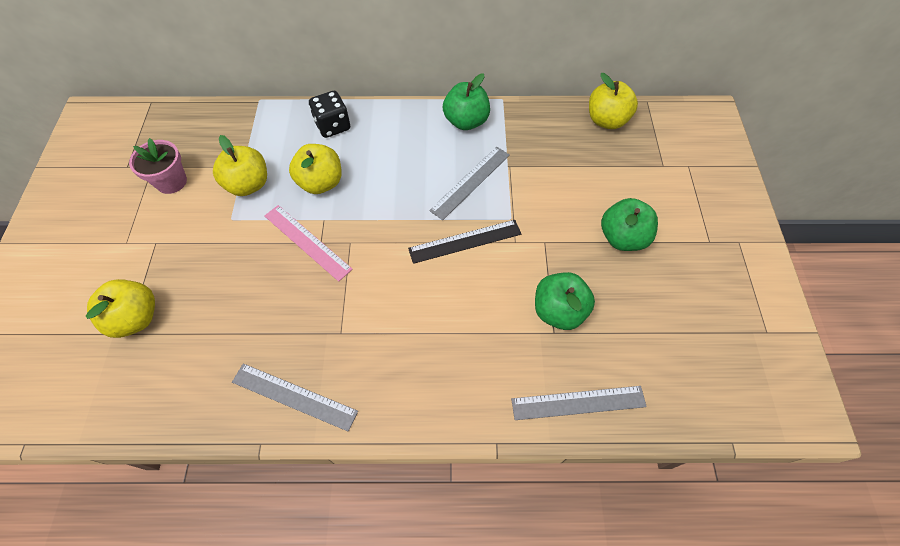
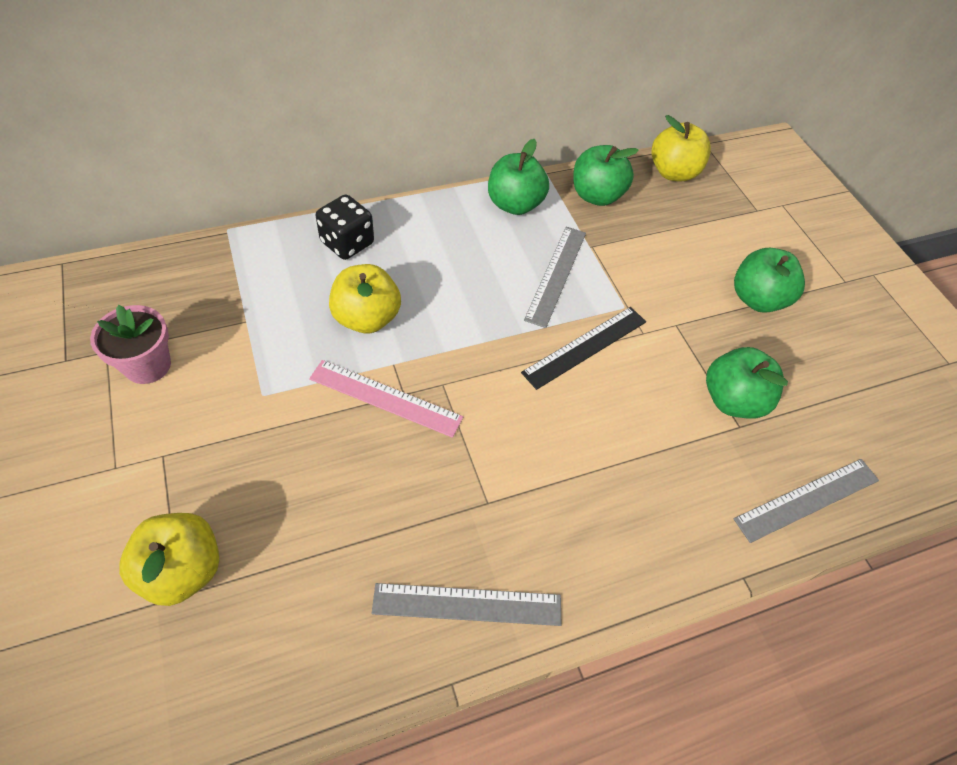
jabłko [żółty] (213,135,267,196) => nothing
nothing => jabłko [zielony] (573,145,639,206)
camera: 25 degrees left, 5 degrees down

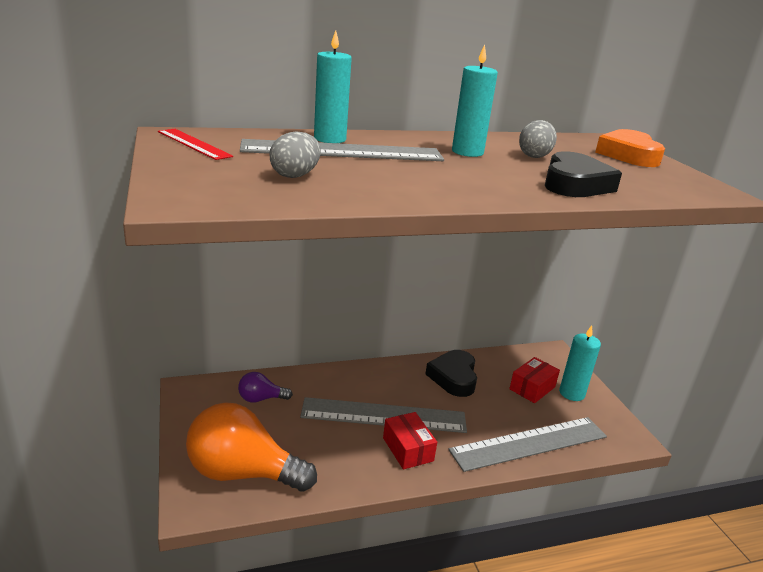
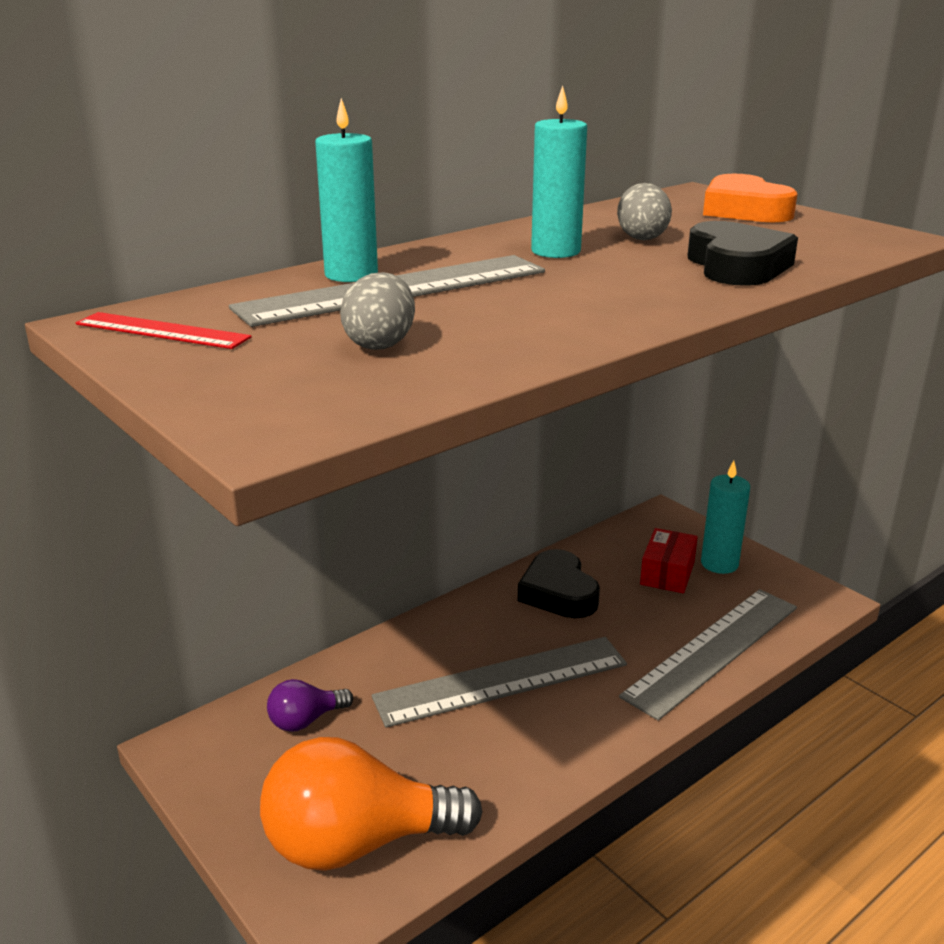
pudełko [czerwony] (383,412,437,470) => nothing
camera: 20 degrees left, 0 degrees up

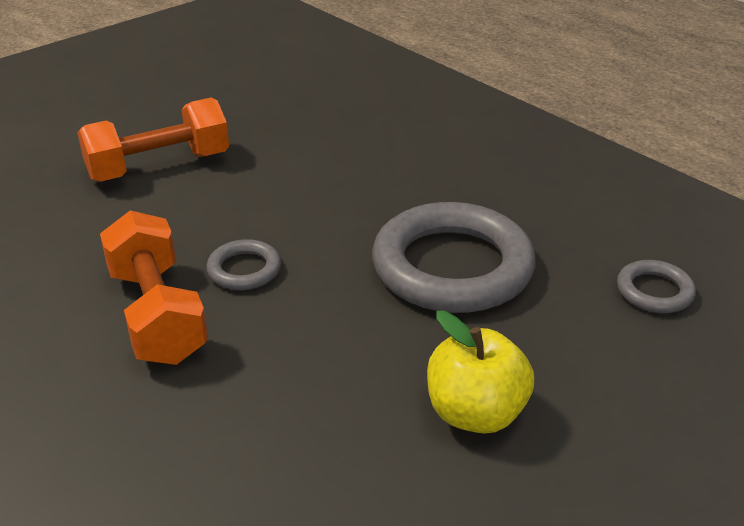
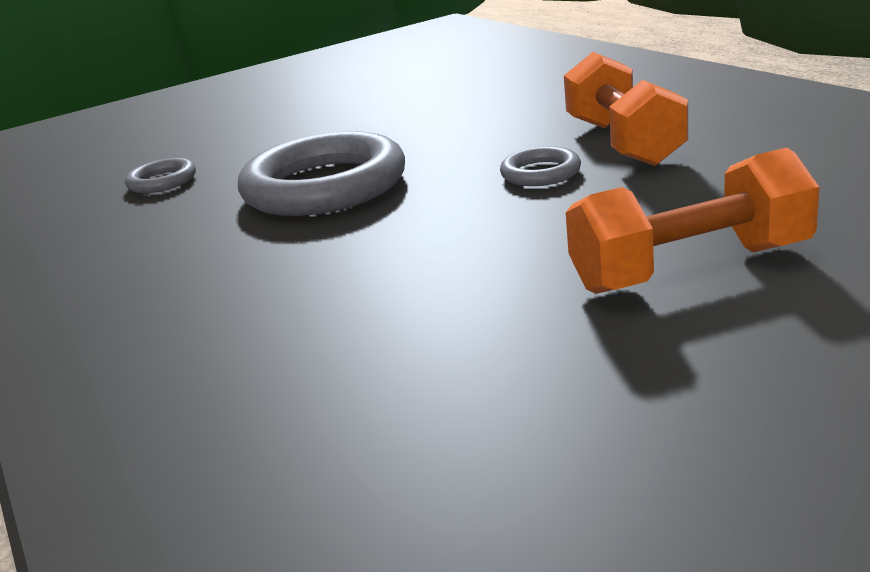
jabłko [żółty] (427,310,534,434) => nothing
camera: 165 degrees left, 10 degrees down

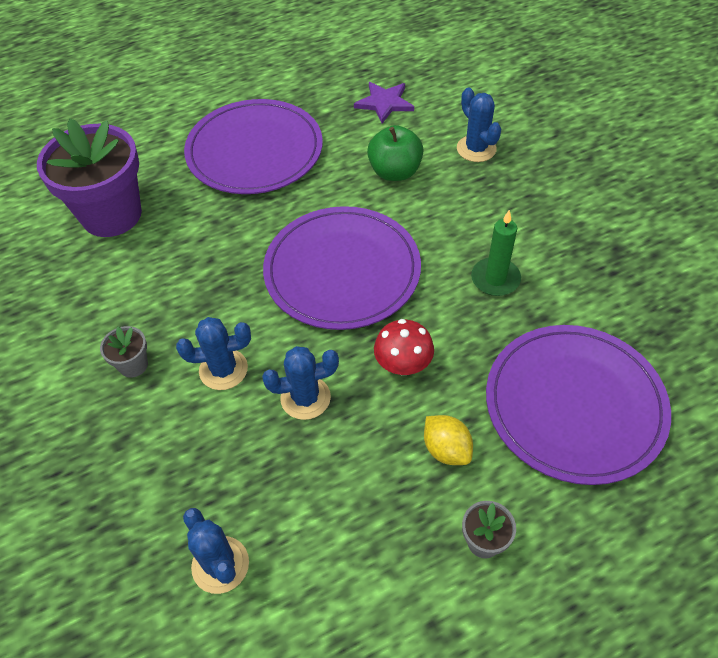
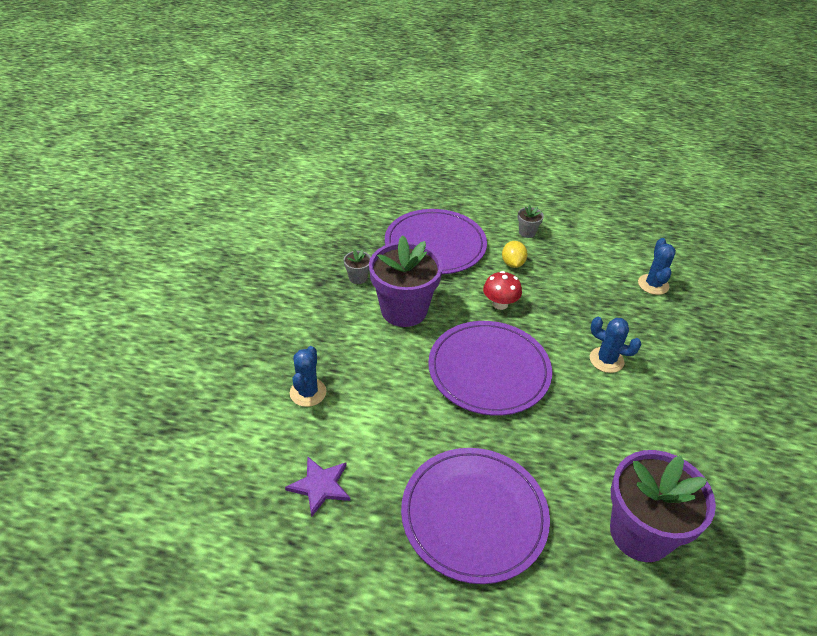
doniczka [szary] (100,326,148,378) => doniczka [szary] (343,249,371,284), move
kaktus [niebieski] (262,346,339,420) => nothing
jabłko [zielony] (367,125,424,181) => nothing
świeca [zielony] (471,210,521,296) => doniczka [fioletowy] (369,235,443,327)
camera: 145 degrees left, 10 degrees down

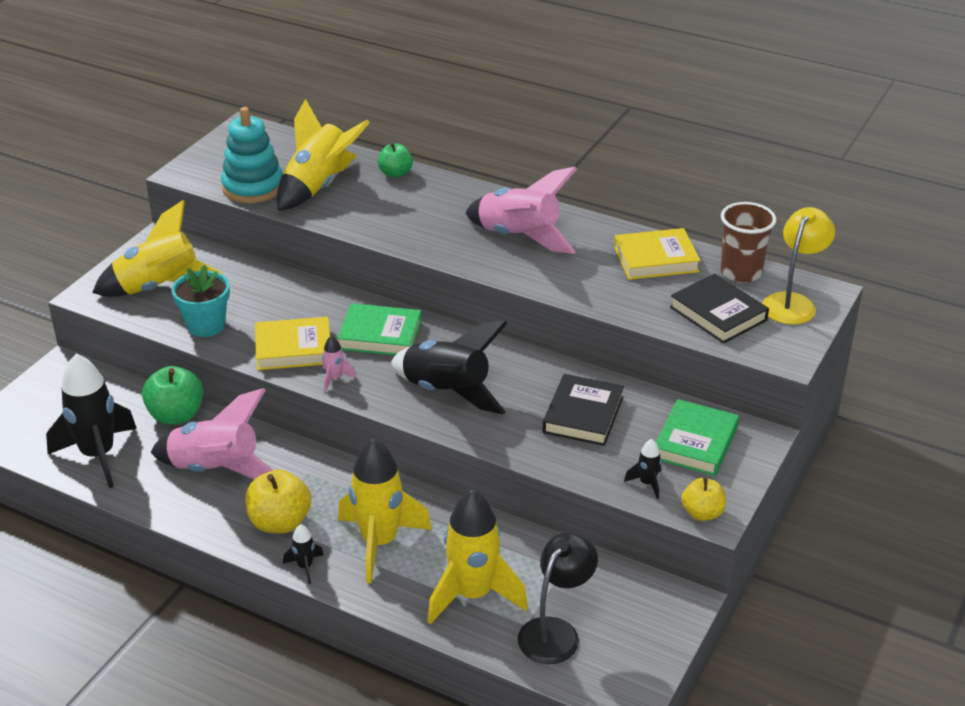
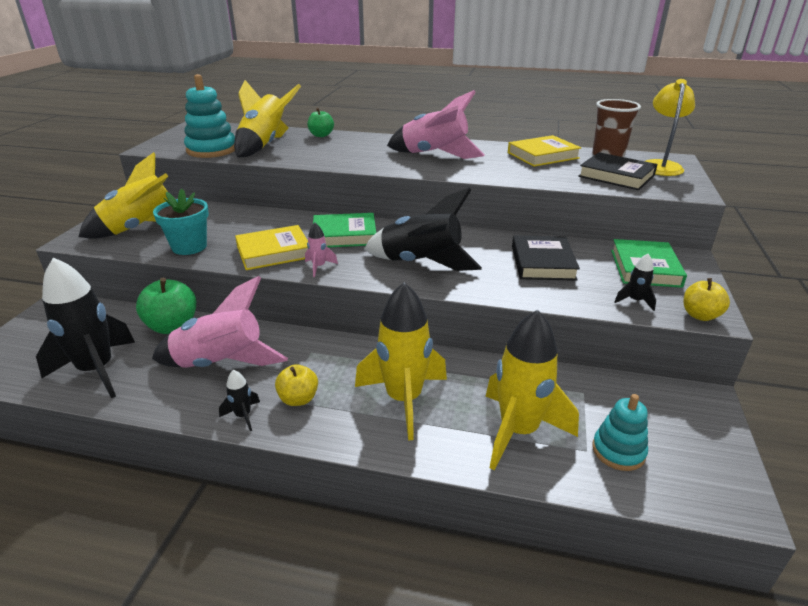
jabłko [żółty] (245,469,311,533) => jabłko [żółty] (275,364,318,406), x0.64
rakieta [czarny] (283,524,324,584) => rakieta [czarny] (219,370,260,431), move
lampka [czarny] (518,532,598,664) => zabawka nakładanka [turkusowy] (592,394,648,471)
camera: 15 degrees left, 5 degrees down

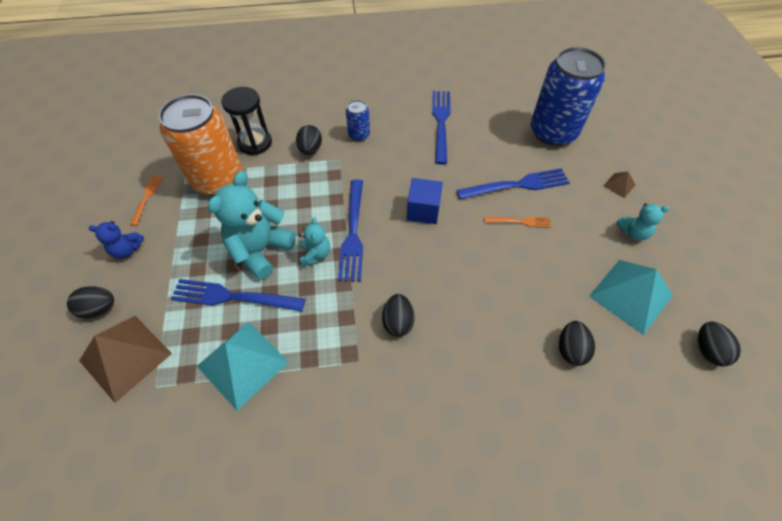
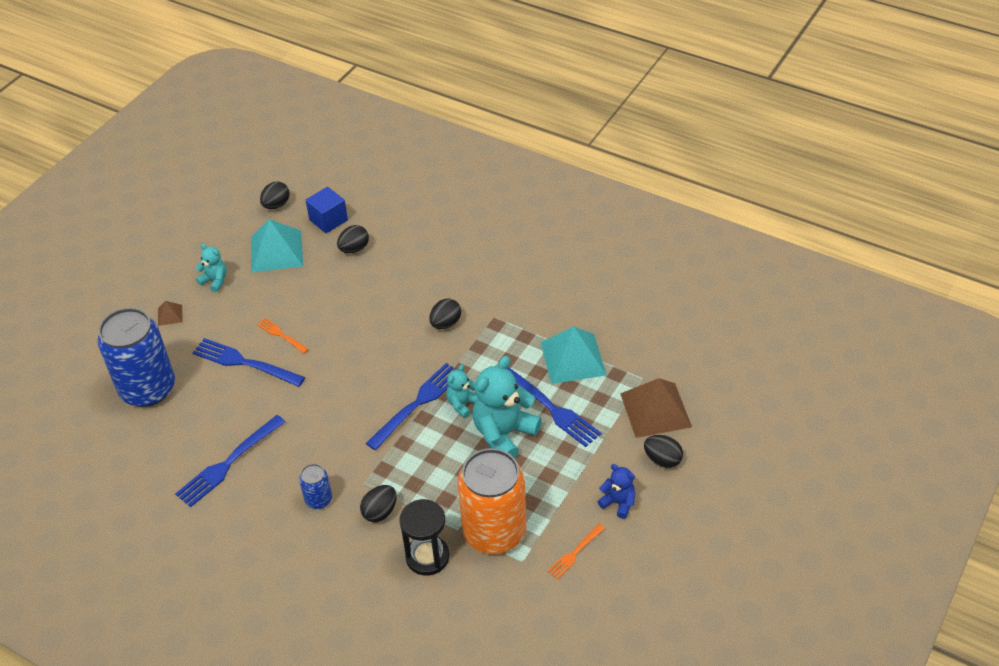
miś [turkusowy] (208,171,296,280) => miś [turkusowy] (472,356,542,458), 150 degrees clockwise
sześcian [niebieski] (407,178,443,224) => sześcian [niebieski] (305,187,348,233), move
camera: 140 degrees left, 10 degrees down

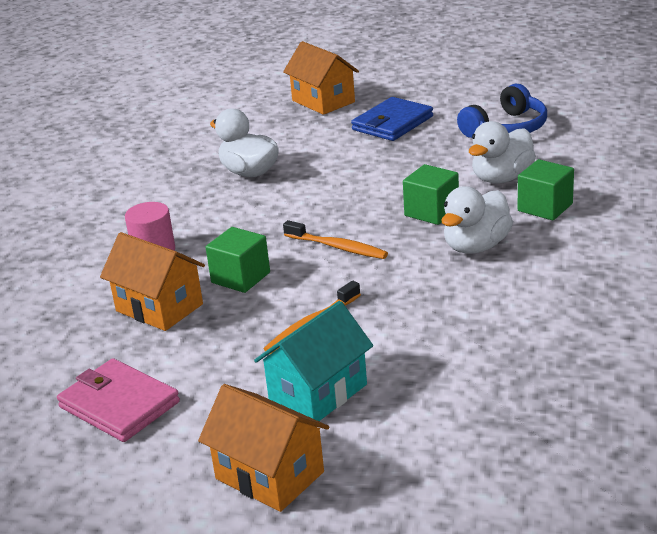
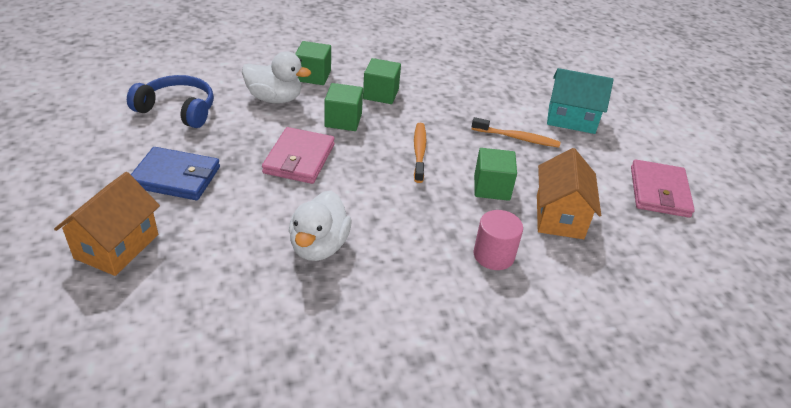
domek [pomarańczowy] (198,384,329,512) => nothing
kaczka [biały] (441,186,513,254) => sześcian [zielony] (363,58,401,104)
nothing => portfel [różowy] (262,127,335,184)
camera: 125 degrees left, 10 degrees up

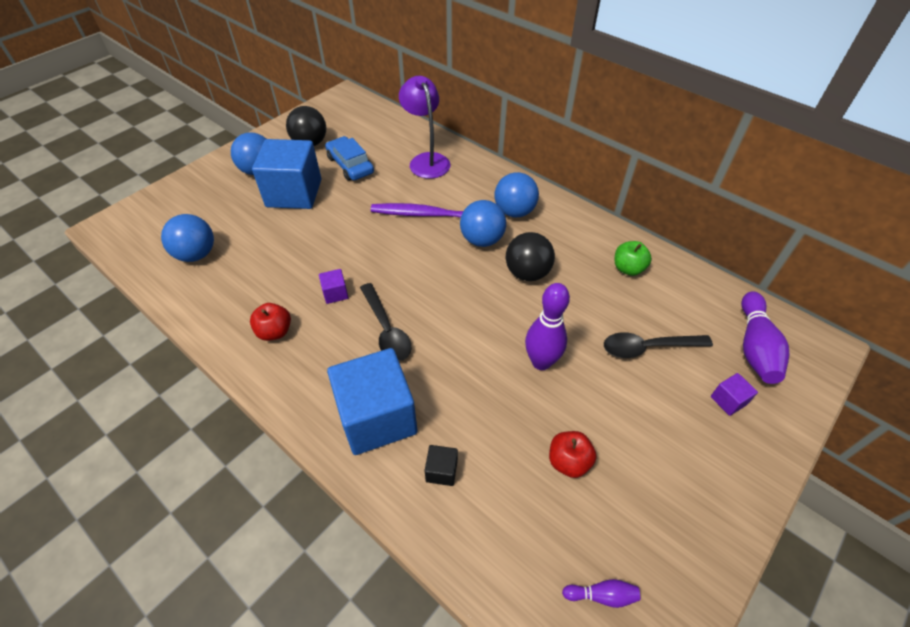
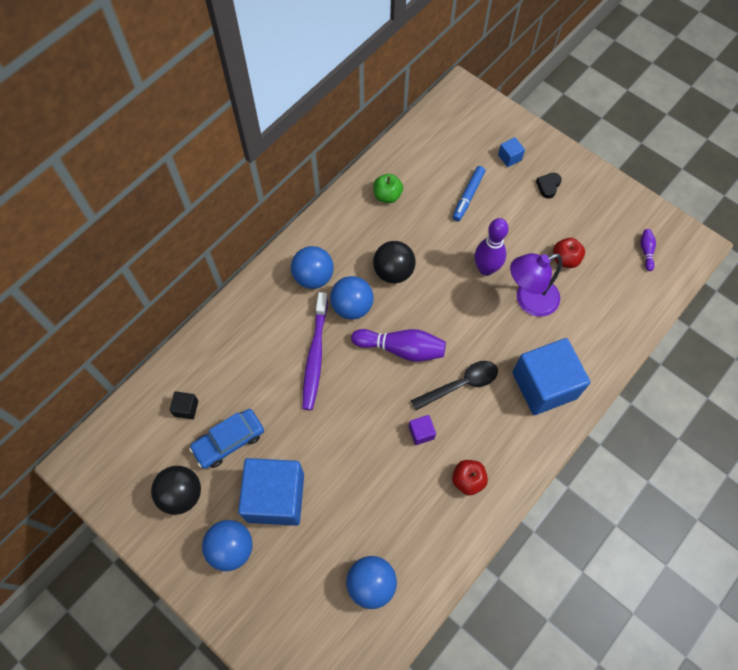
lampka [fioletowy] (399,76,450,179) => lampka [fioletowy] (510,253,562,317), move
sześcian [czarny] (424,445,458,486) => sześcian [czarny] (169,391,198,419), move
łyżka [czarny] (604,332,713,358) => flamaster [niebieski] (453,166,485,221)
sześcian [fioletowy] (711,373,758,416) => sześcian [niebieski] (498,137,525,167)
kręgiel [fioletowy] (741,291,789,384) => kręgiel [fioletowy] (351,329,446,362), move
nothing => serce [czarny] (536,173,562,199)
camera: 90 degrees left, 15 degrees up

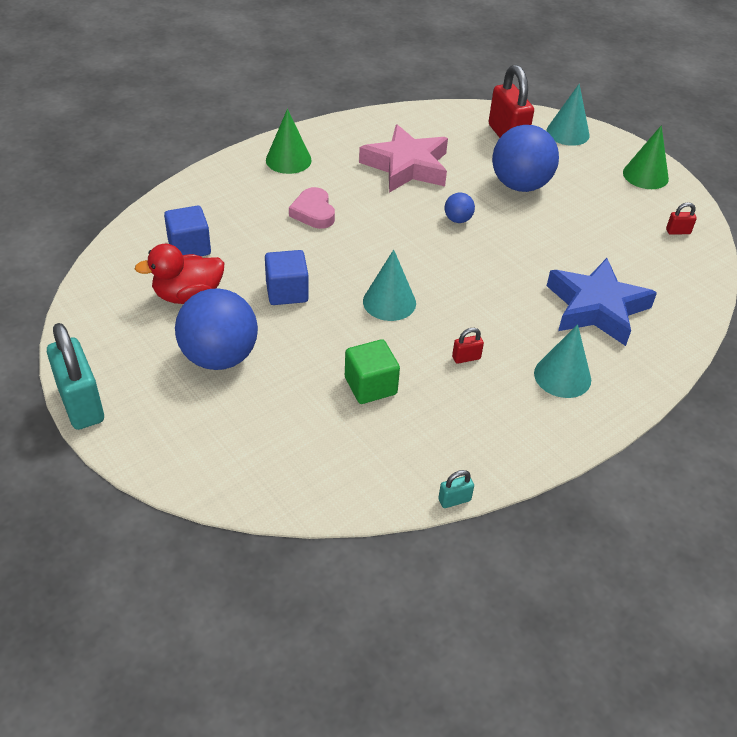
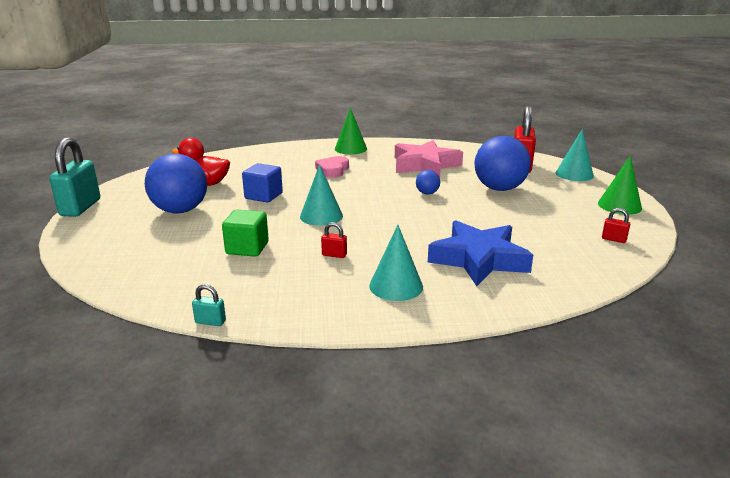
sześcian [niebieski] (164,206,211,256) => nothing
camera: 35 degrees right, 20 degrees down

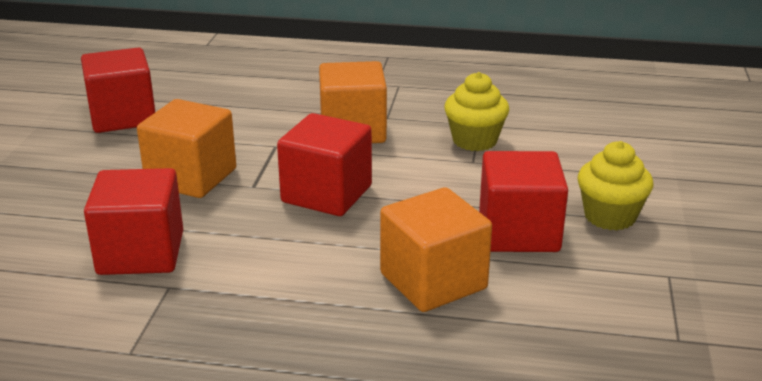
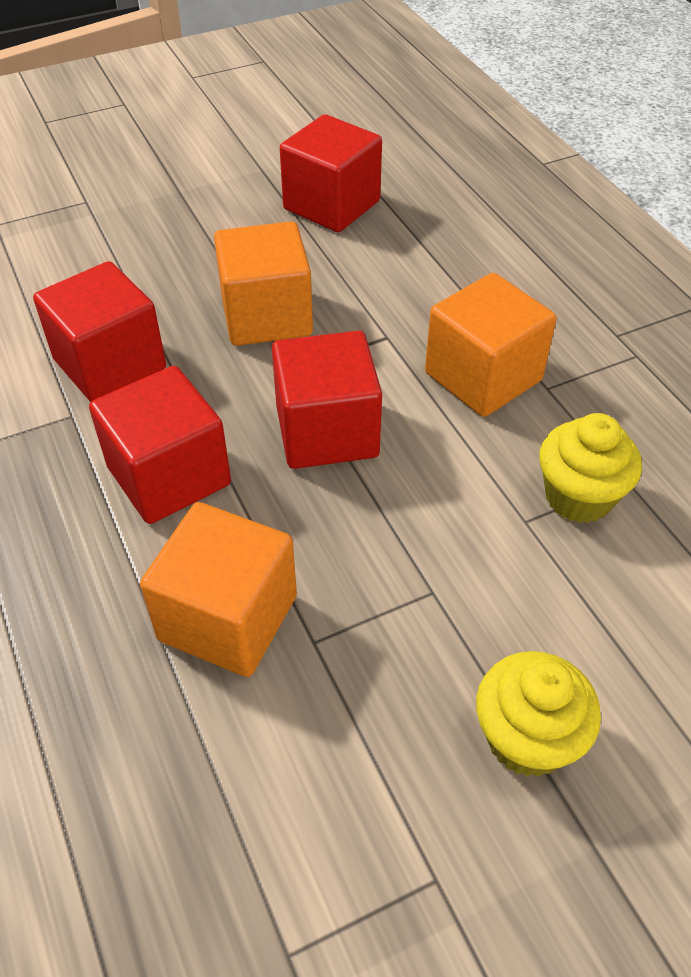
sześcian [czerwony] (479,151,568,252) => sześcian [czerwony] (89,366,231,524), move
camera: 55 degrees right, 20 degrees up

